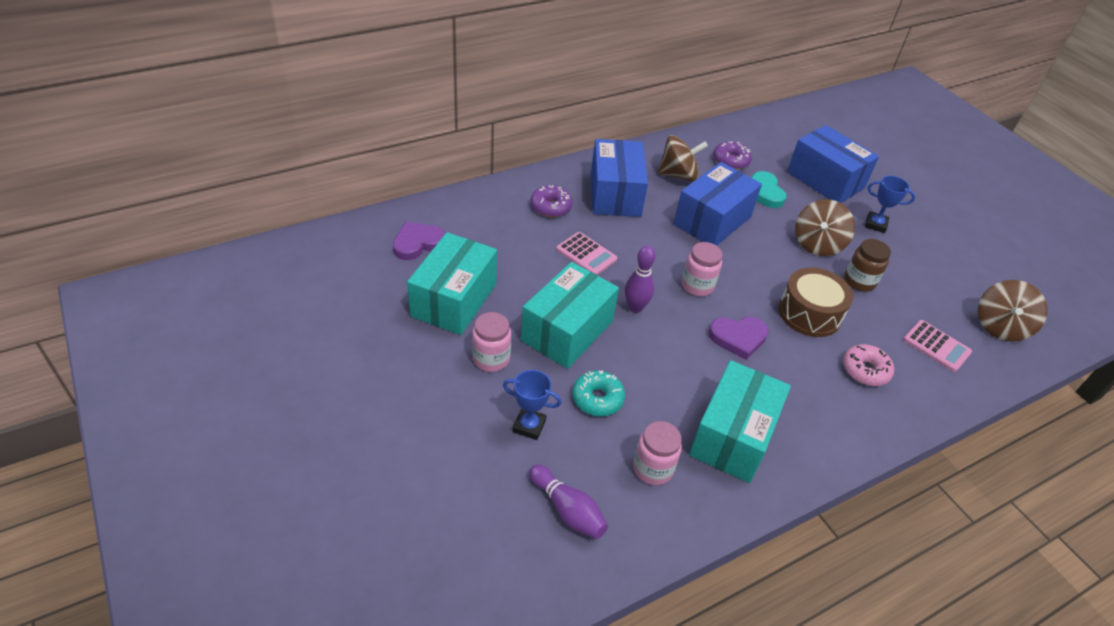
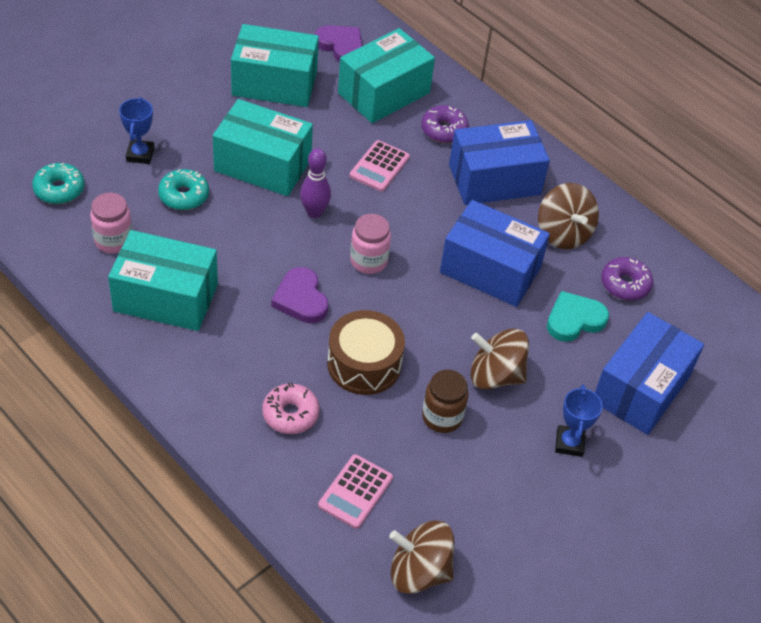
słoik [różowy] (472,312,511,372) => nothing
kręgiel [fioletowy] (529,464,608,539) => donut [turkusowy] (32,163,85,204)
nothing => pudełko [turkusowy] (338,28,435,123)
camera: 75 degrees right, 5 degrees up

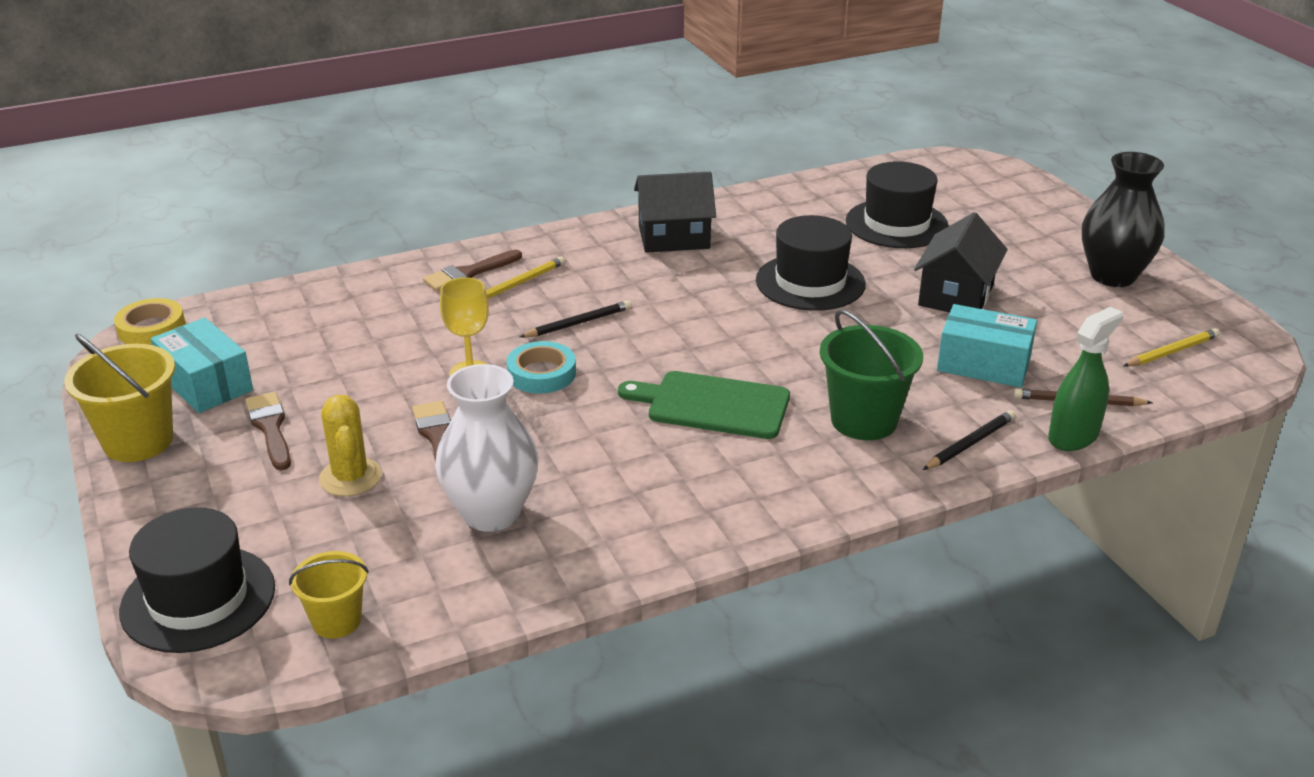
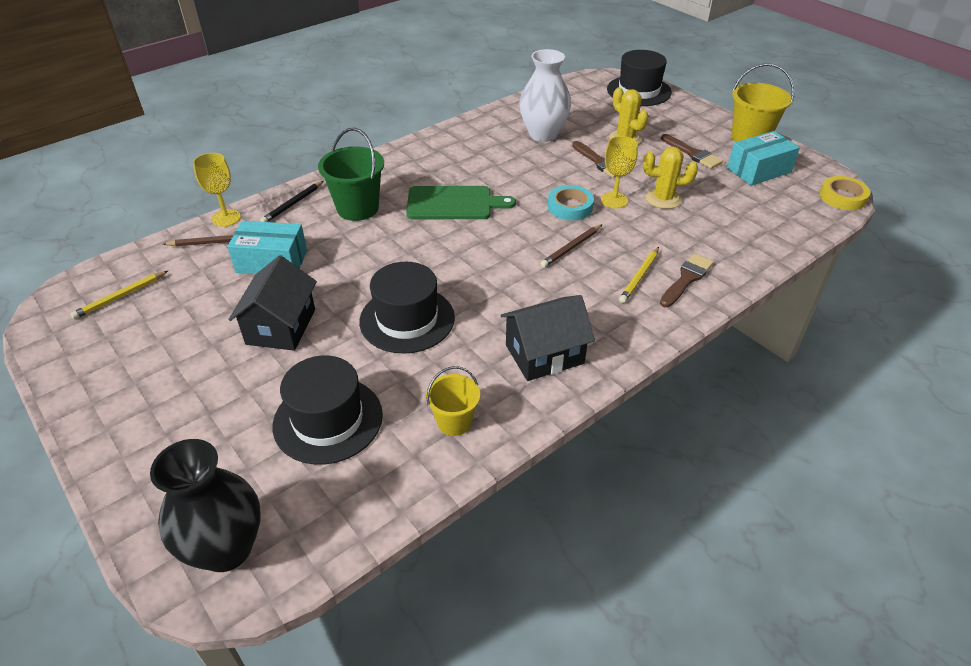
pudełko [turkusowy] (151,318,253,413) => pudełko [turkusowy] (727,131,800,185), 60 degrees counterclockwise
wiadro [żółty] (289,551,369,638) => wiadro [żółty] (426,366,480,436), move
ołówek [czarny] (519,300,632,337) => ołówek [brązowy] (540,225,602,267)
spryskiwacz [zielony] (1048,306,1123,451) => kielich [żółty] (193,153,241,227)
wazon [czarny] (1082,152,1165,287) => wazon [czarny] (150,439,261,572), move
nothing => kaktus [żółty] (643,147,698,209)
camera: 165 degrees right, 10 degrees up

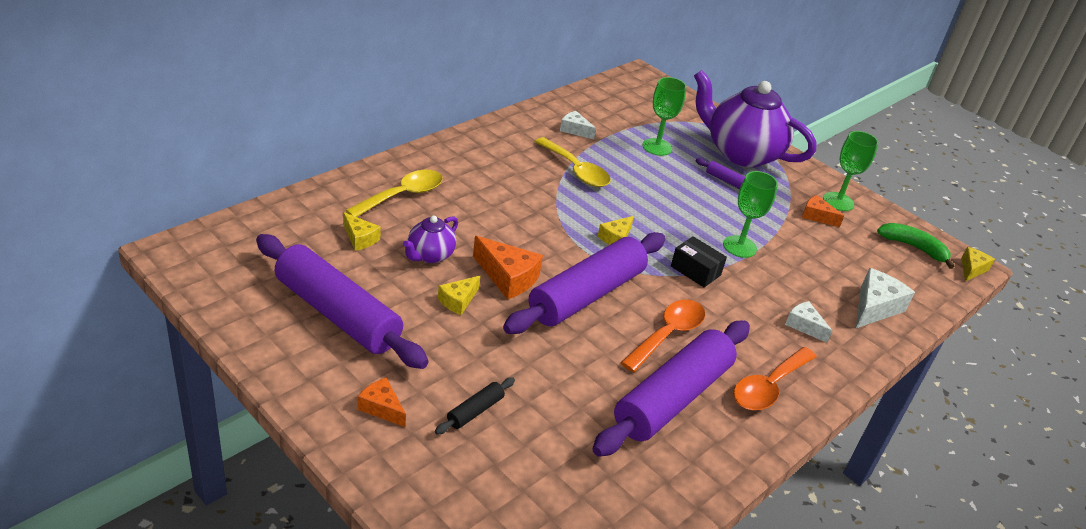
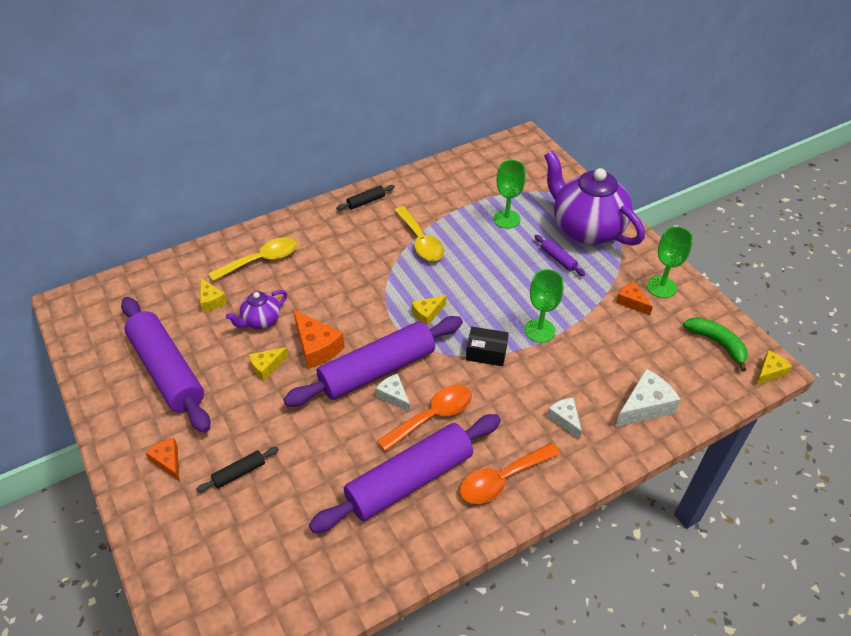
ser [biały] (560,111,596,139) => ser [biały] (375,374,410,412), move
pudełko [czarny] (671,236,727,287) => pudełko [czarny] (466,327,509,366), 45 degrees counterclockwise
nothing => wałek do ciasta [czarny] (336,185,395,210)
camera: 20 degrees right, 10 degrees up

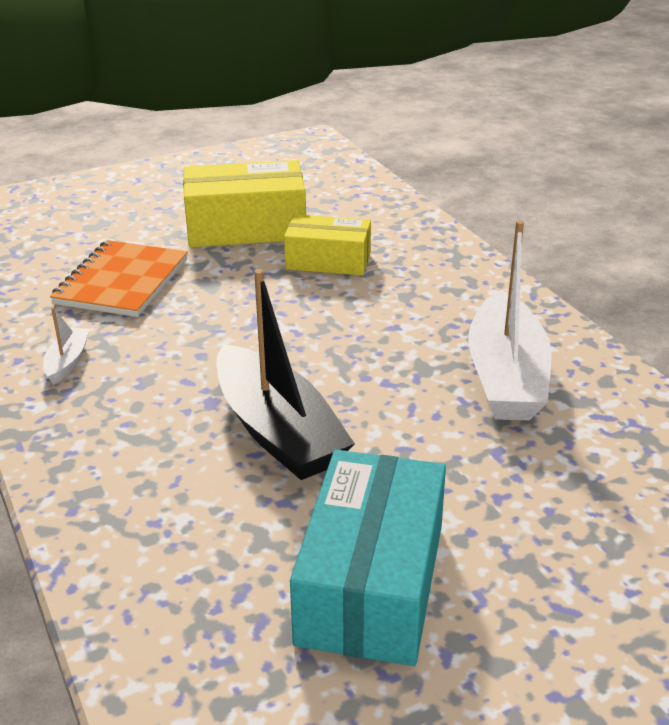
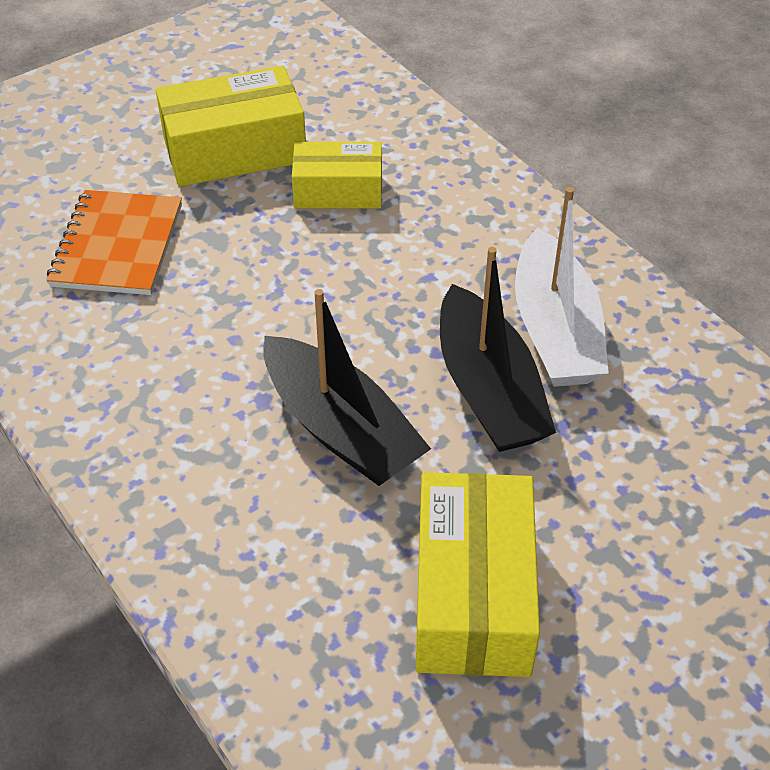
łódka [biały] (43,307,90,385) => nothing
pudełko [turkusowy] (290,450,446,666) => pudełko [żółty] (416,472,540,677)
nothing => łódka [czarny] (440,247,556,452)
camera: 10 degrees left, 15 degrees up

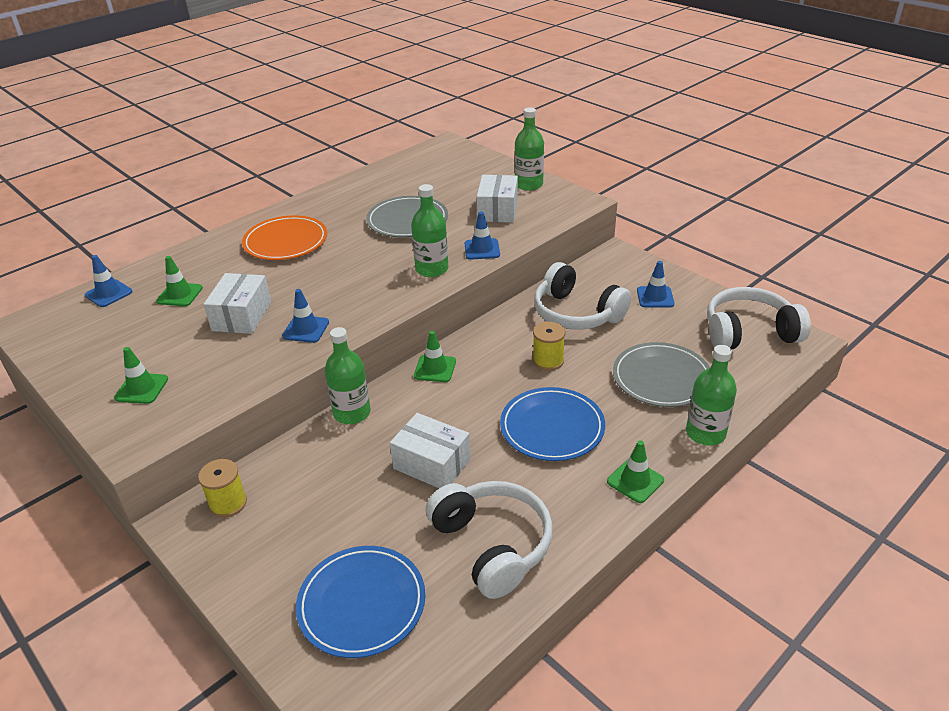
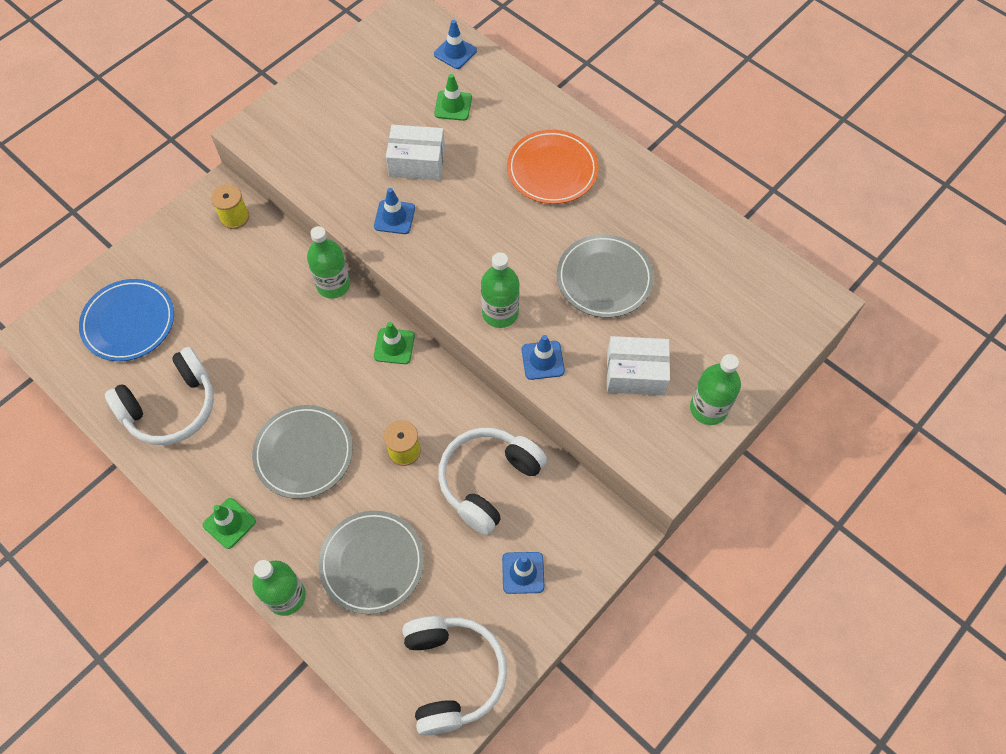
pachołek [zielony] (114,347,168,404) => nothing
pudełko [biały] (390,413,471,488) => nothing
talerz [niebieski] (500,387,605,461) => talerz [szary] (252,405,353,499)
camera: 85 degrees right, 25 degrees up

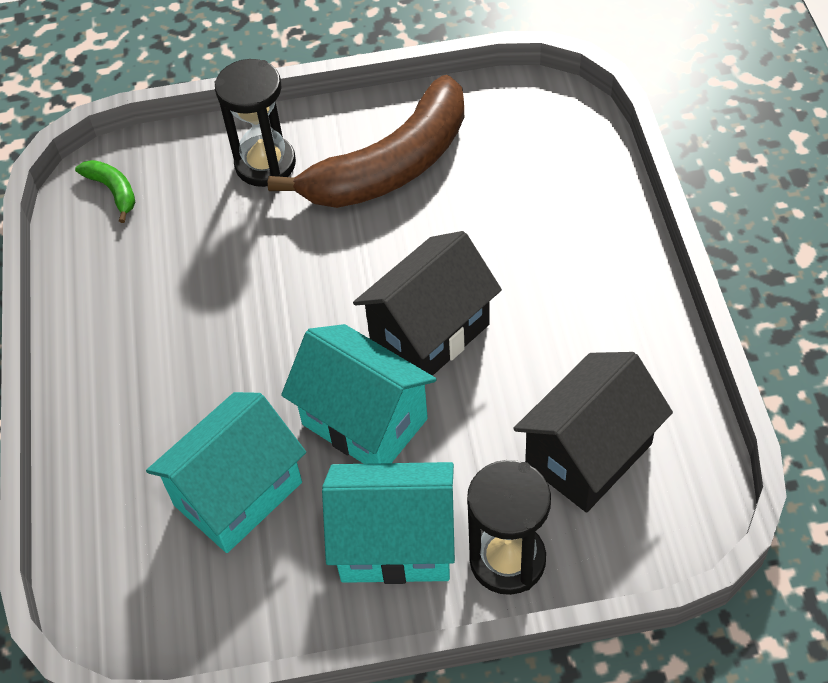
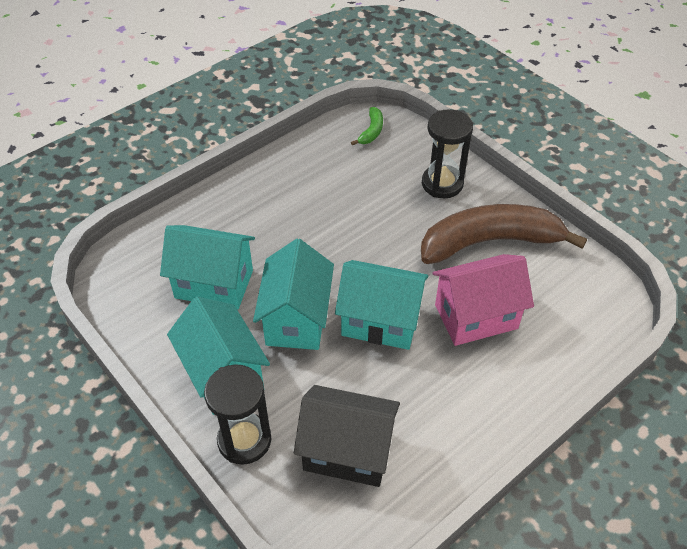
banan [brązowy] (268,75,464,208) => banan [brązowy] (421,204,587,264), 150 degrees clockwise
domek [czarny] (353,231,502,376) => domek [turkusowy] (335,260,428,350)
nothing => domek [różowy] (432,254,534,346)
camera: 55 degrees right, 5 degrees down

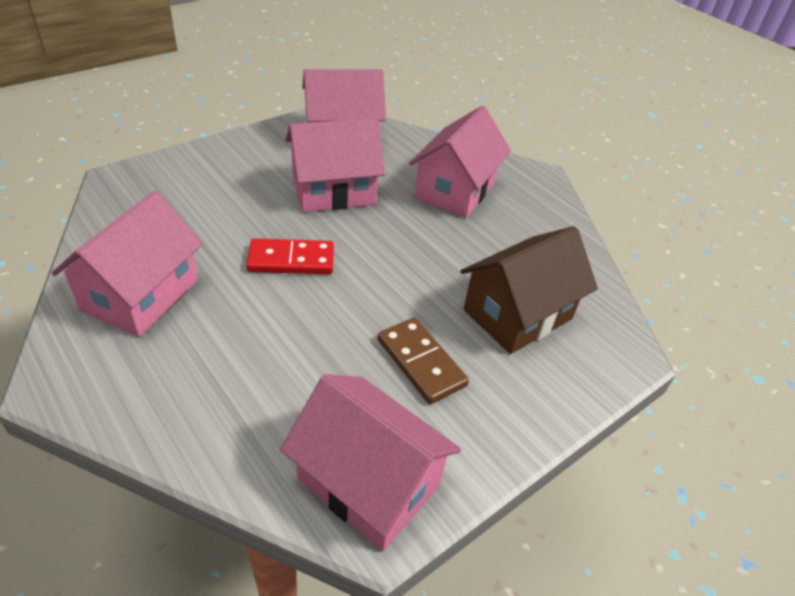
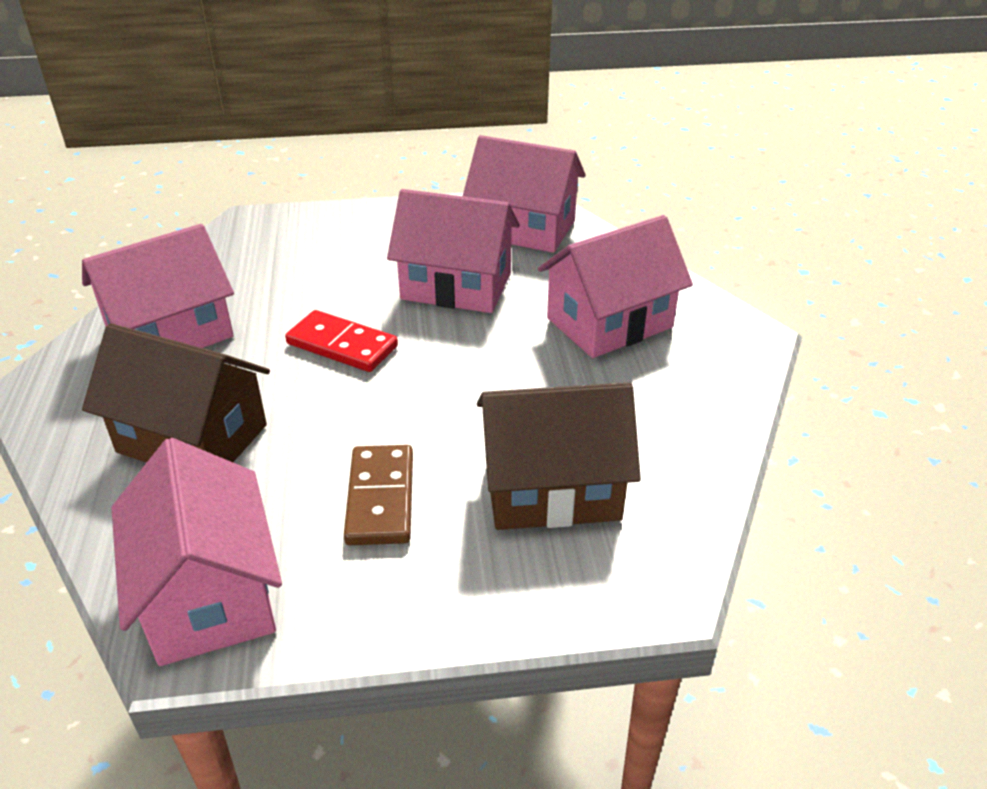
nothing => domek [brązowy] (82,323,270,462)
camera: 35 degrees right, 5 degrees down

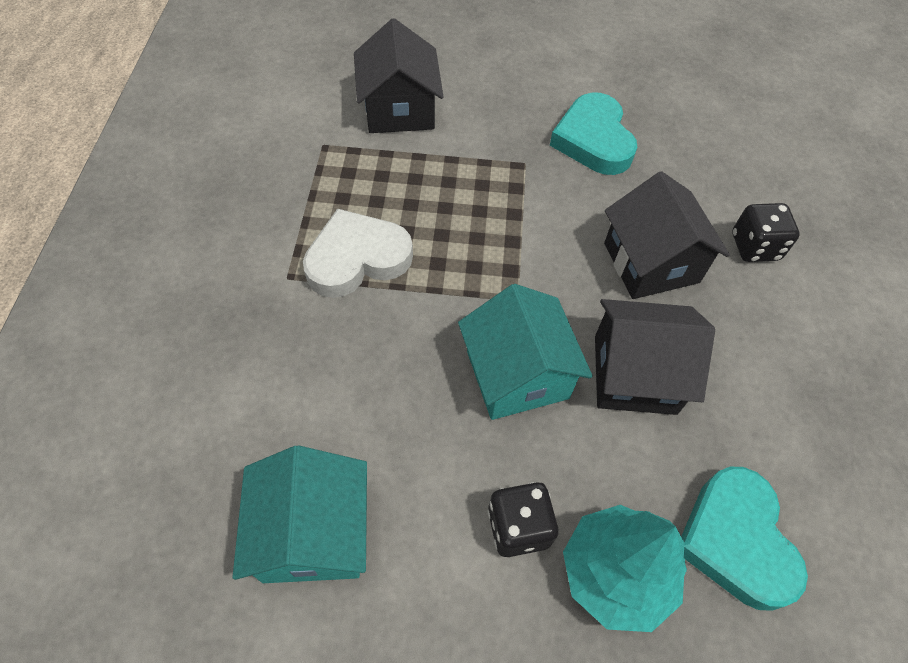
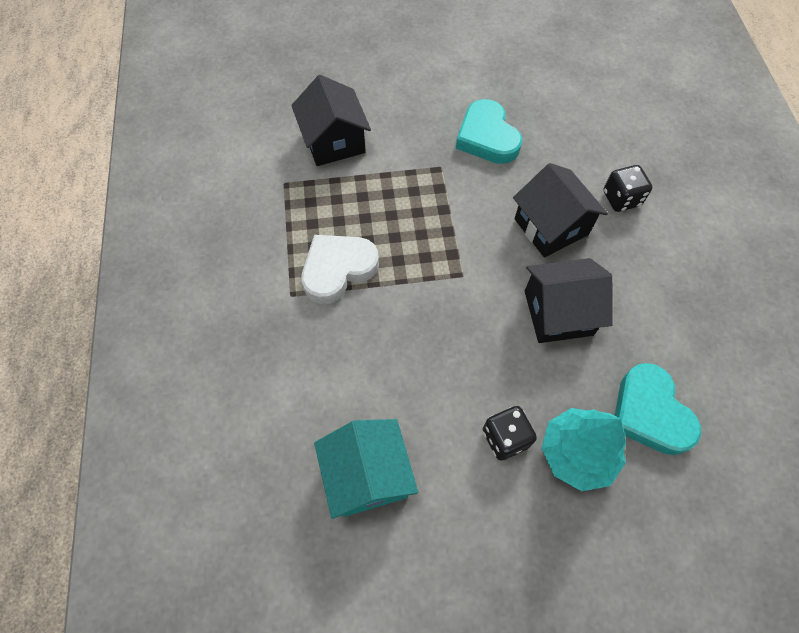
domek [turkusowy] (458,284,593,420) => nothing
camera: 10 degrees left, 5 degrees up

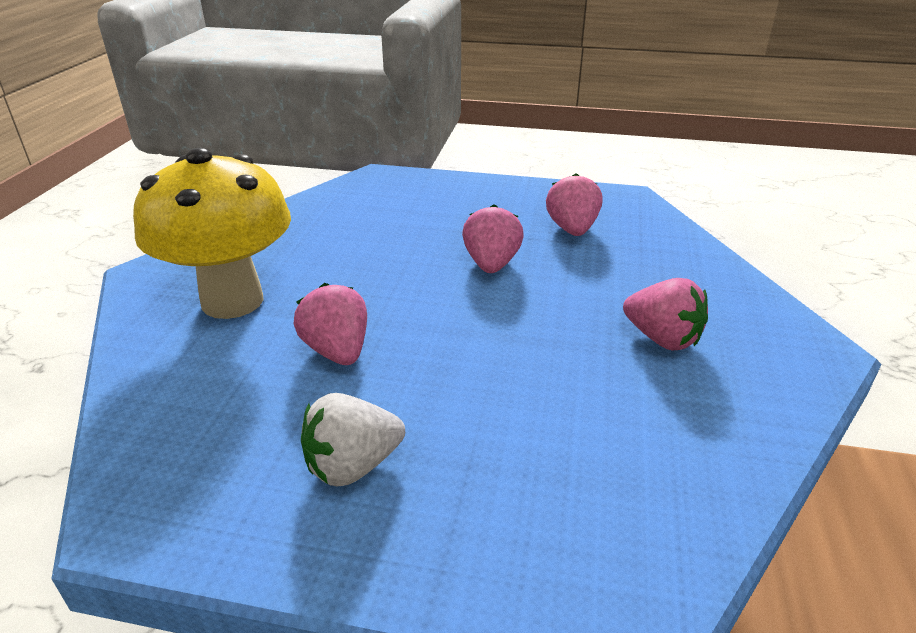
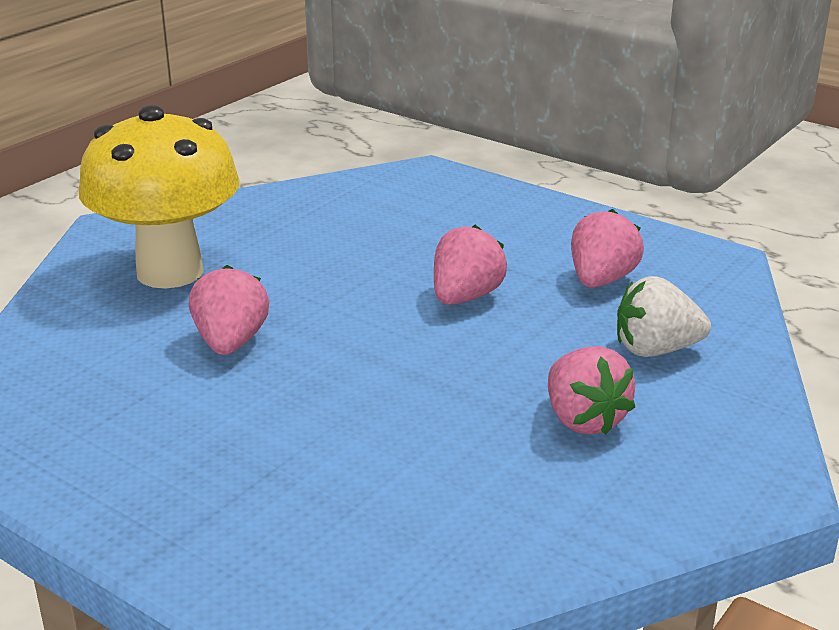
truskawka [biały] (301,393,405,486) => truskawka [biały] (617,276,711,357), move
camera: 25 degrees right, 5 degrees down

